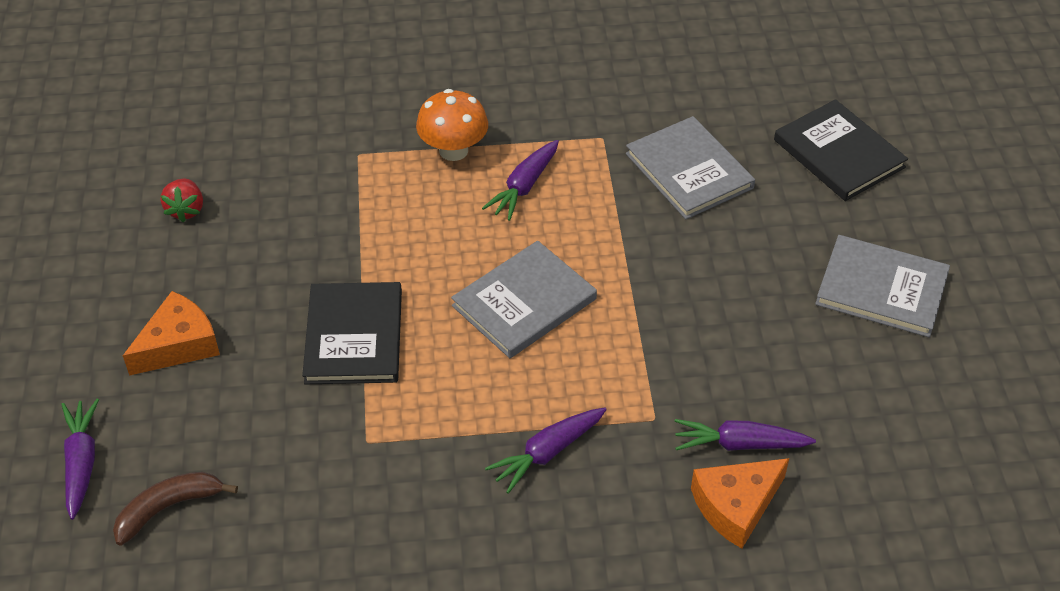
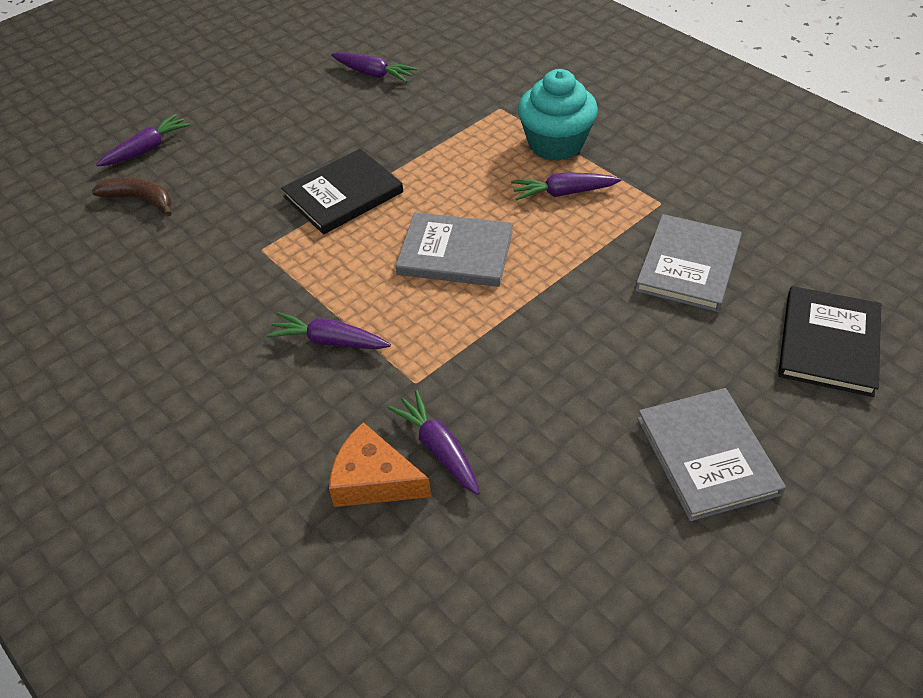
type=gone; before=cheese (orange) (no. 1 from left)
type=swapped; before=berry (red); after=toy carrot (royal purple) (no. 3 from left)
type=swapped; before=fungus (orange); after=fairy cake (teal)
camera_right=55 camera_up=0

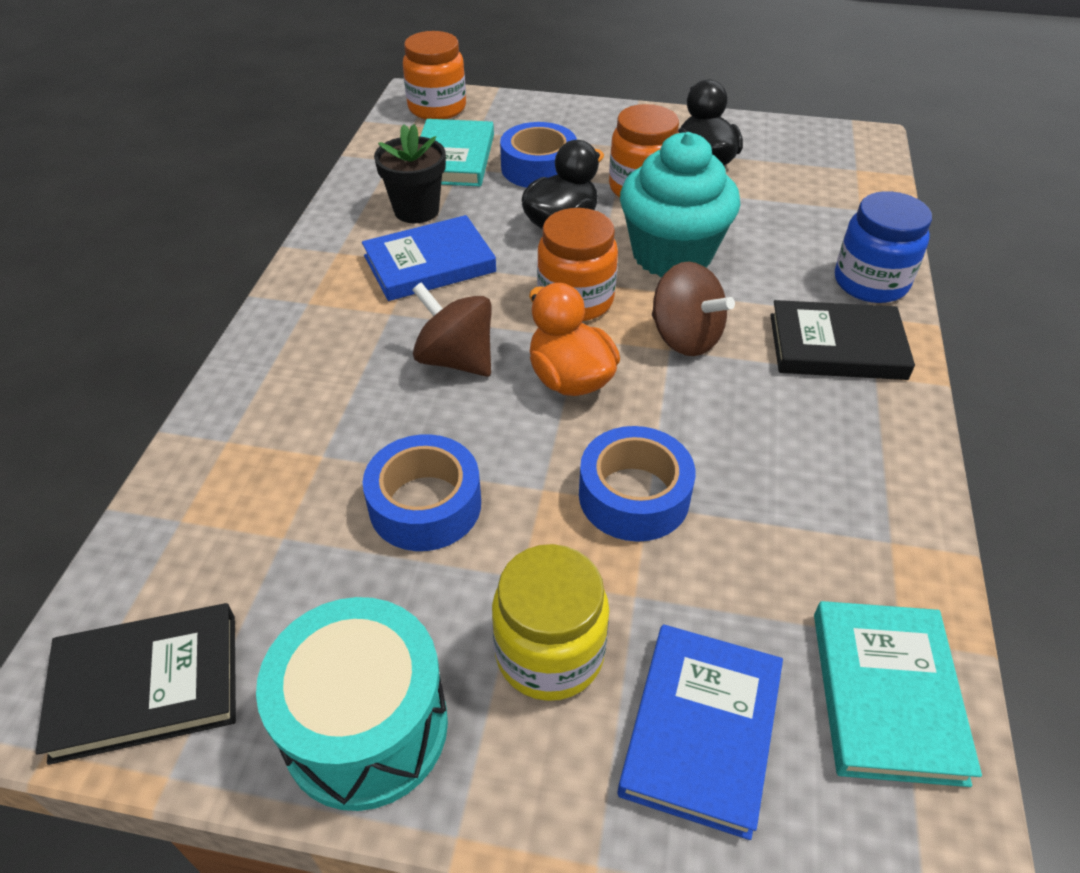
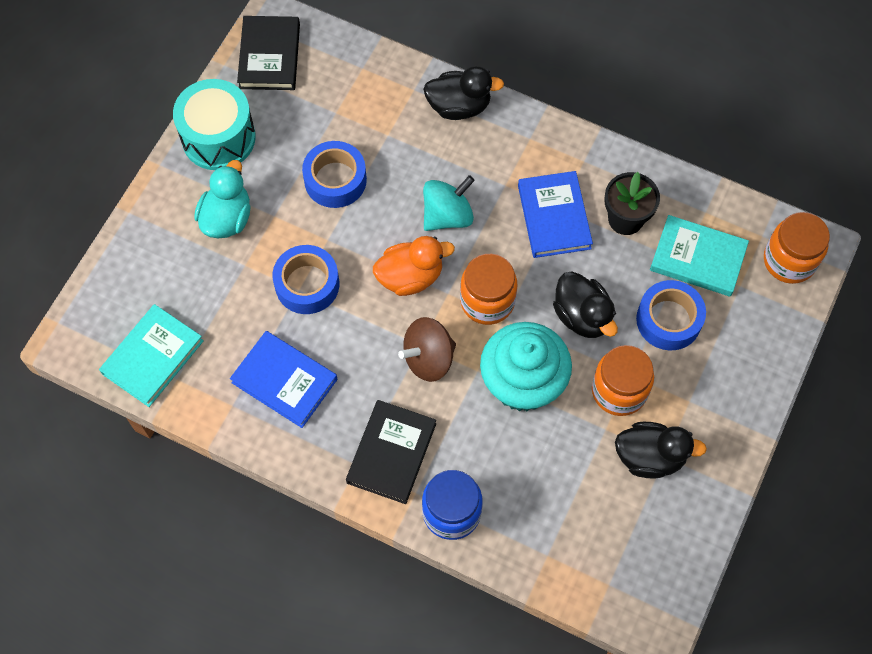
type=new; after=toy duck (ebony) (no. 1 from left)
type=shifted; before=hardback (cobalt) (no. 2 from left in the first image); after=hardback (cobalt) (no. 1 from left)
type=swapped; before=preserve jar (bright yellow); after=toy duck (teal)
type=repainted; before=spinning top (brown) (no. 1 from left); after=spinning top (teal)
type=rotated; before=hardback (teal) (no. 2 from left in the first image); turn=-75
camera_right=105 camera_up=20

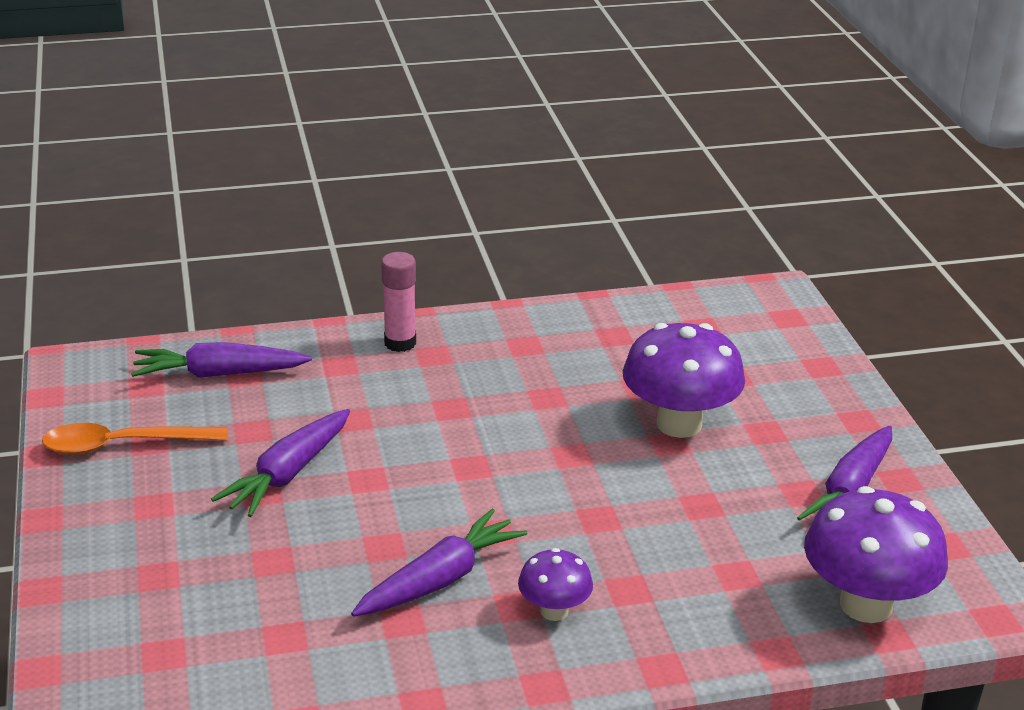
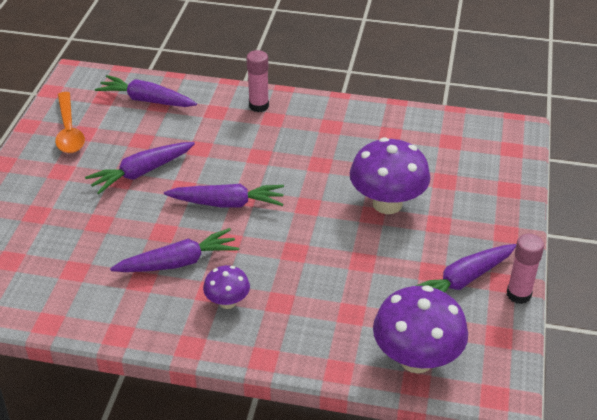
type=new; after=toy carrot (royal purple) (no. 4 from left)
type=new; after=stick of glue (rosy) (no. 2 from left)
type=rotated; before=teaspoon (orange); turn=-120
camera_right=25 camera_up=10

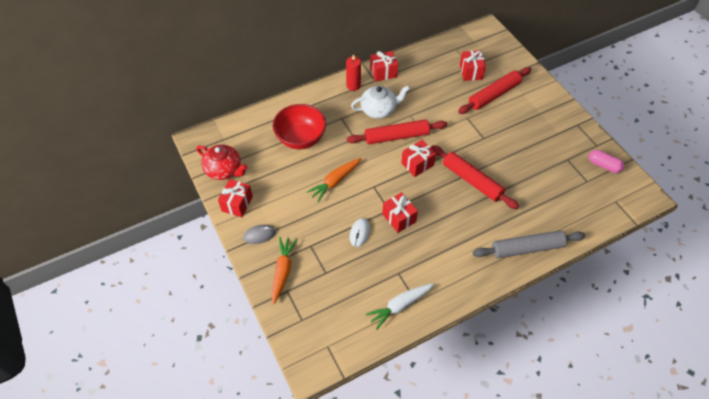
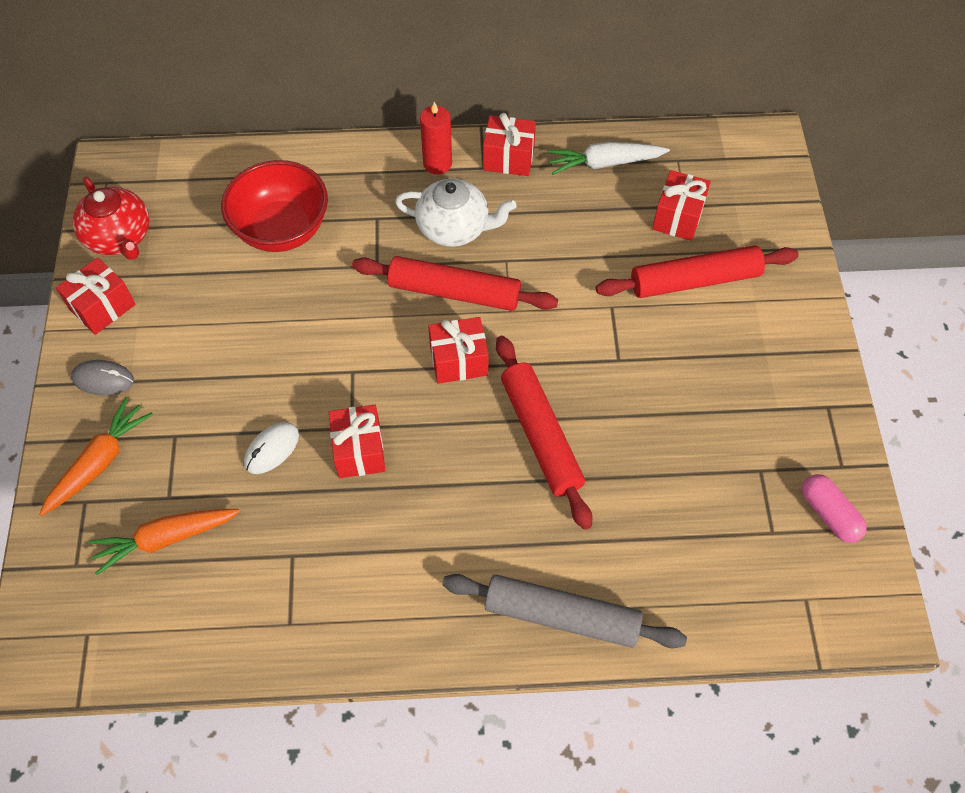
type=shifted; before=toy carrot (orange) (no. 2 from left)
type=shifted; before=toy carrot (snow-white)
camera_right=25 camera_up=5

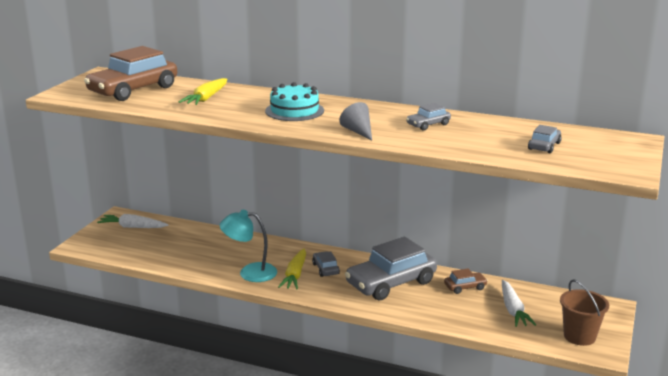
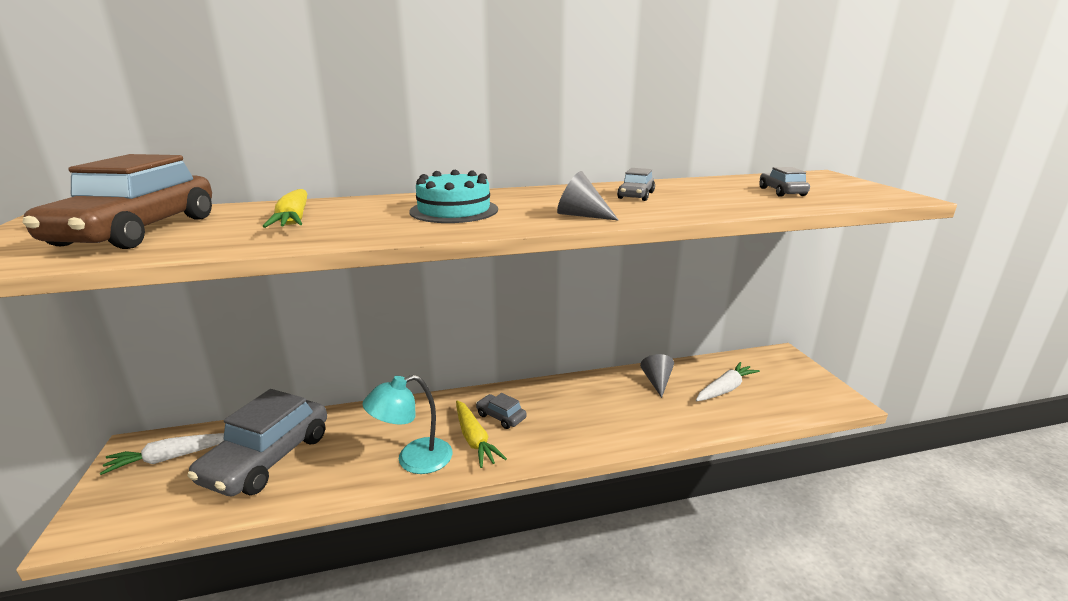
type=gone; before=sand bucket (brown)
type=shifted; before=automobile (gray) (no. 2 from left in the first image); after=automobile (gray) (no. 1 from left)
type=swapped; before=automobile (brown) (no. 2 from left); after=solid cone (gray) (no. 2 from left)
type=rotated; before=toy carrot (snow-white) (no. 2 from left); turn=-90
camera_right=-35 camera_up=0

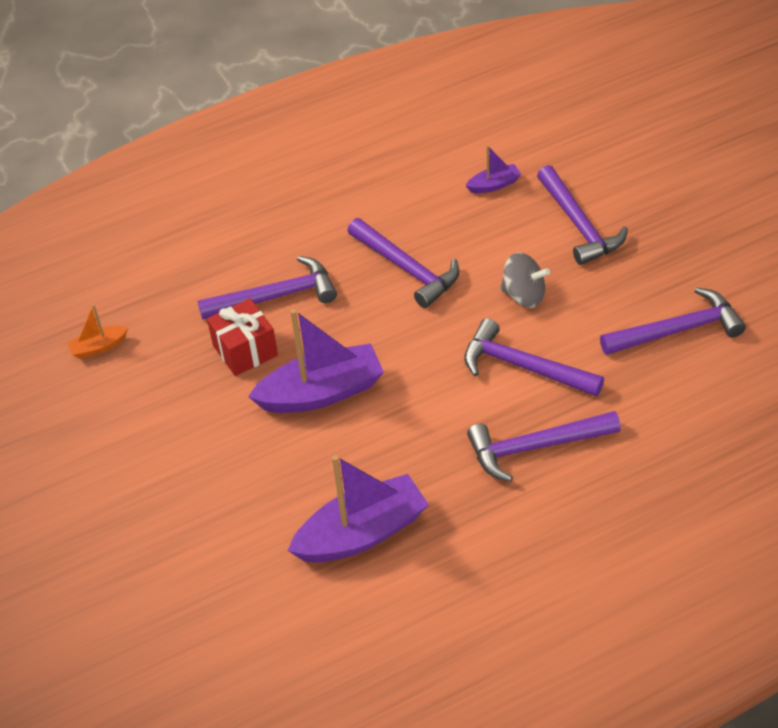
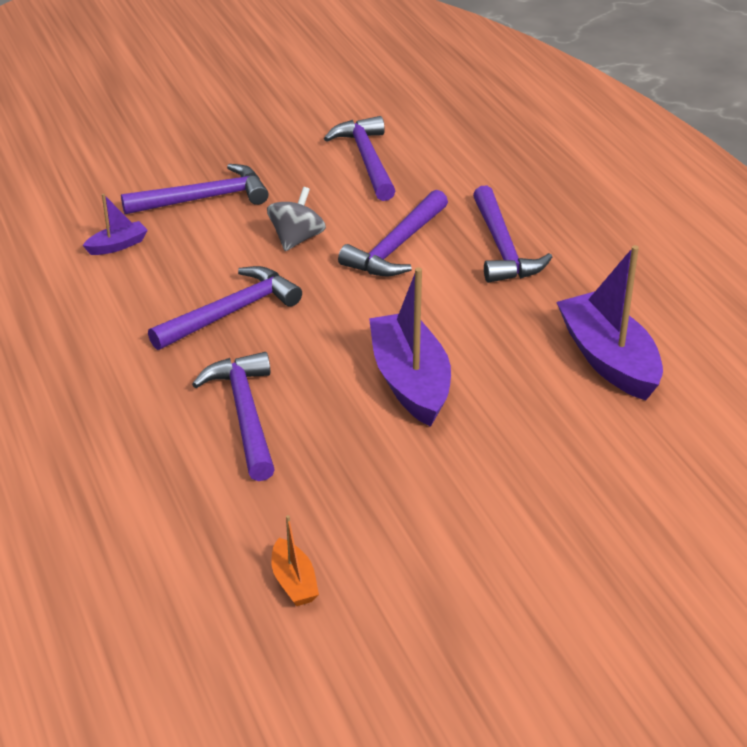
type=gone; before=gift (red)
type=rotated; before=toy boat (royal purple) (no. 3 from left in the first image); turn=75
camera_right=-90 camera_up=-10

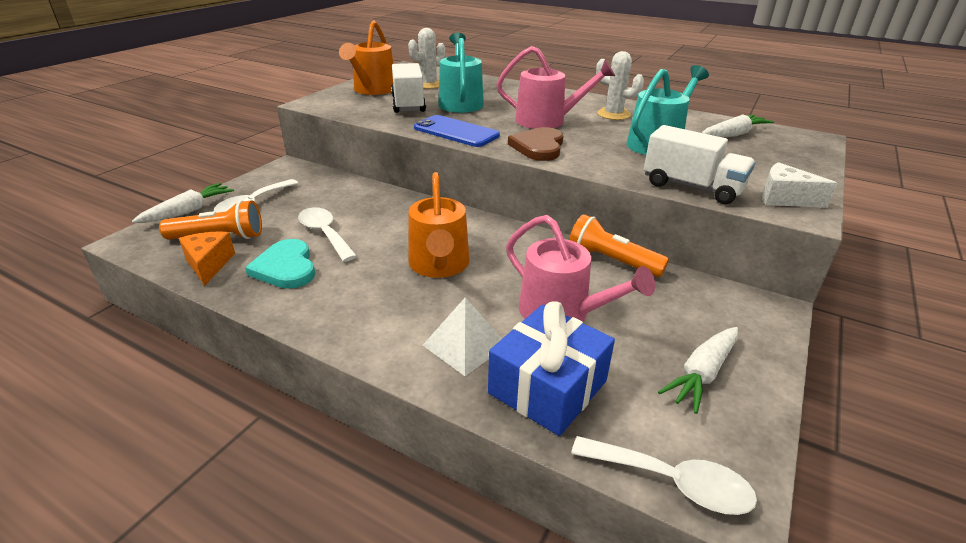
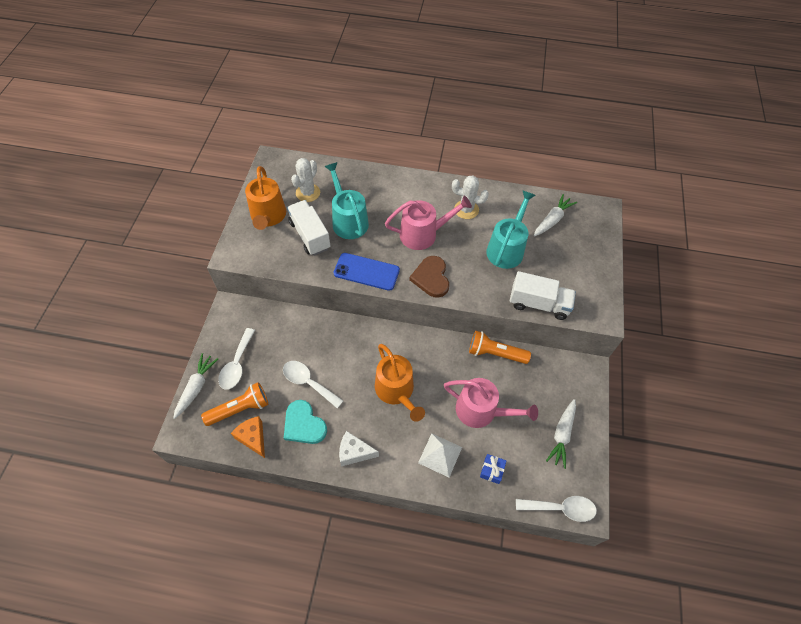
type=shifted; before=cheese (snow-white)
type=scaled; before=gift (cobalt); scale=0.45
camera_right=-20 camera_up=25

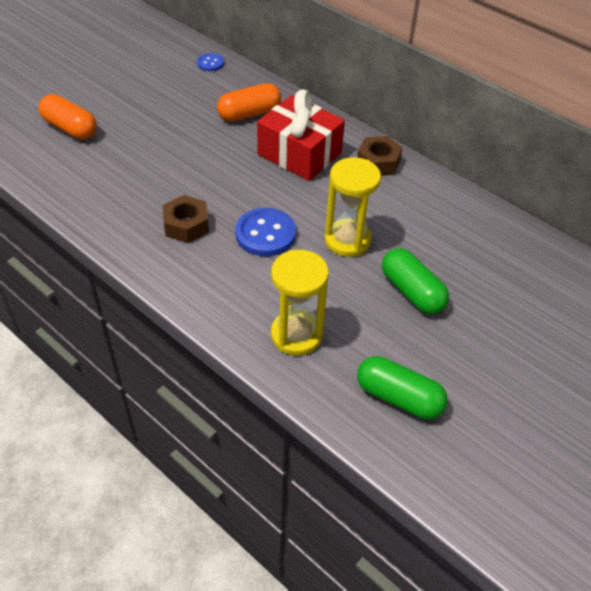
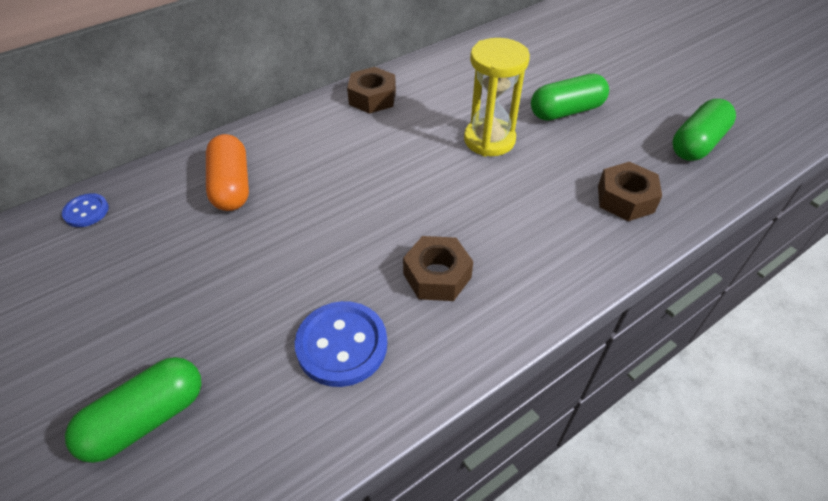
type=gone; before=gift (red)
type=shifted; before=button (cobalt) (no. 2 from left)
type=swapped; before=sand timer (bright yellow) (no. 1 from left); after=hex nut (brown) (no. 3 from left)
type=repainted; before=pill shape (orange) (no. 1 from left); after=pill shape (green) (no. 1 from left)
camera_right=-75 camera_up=0

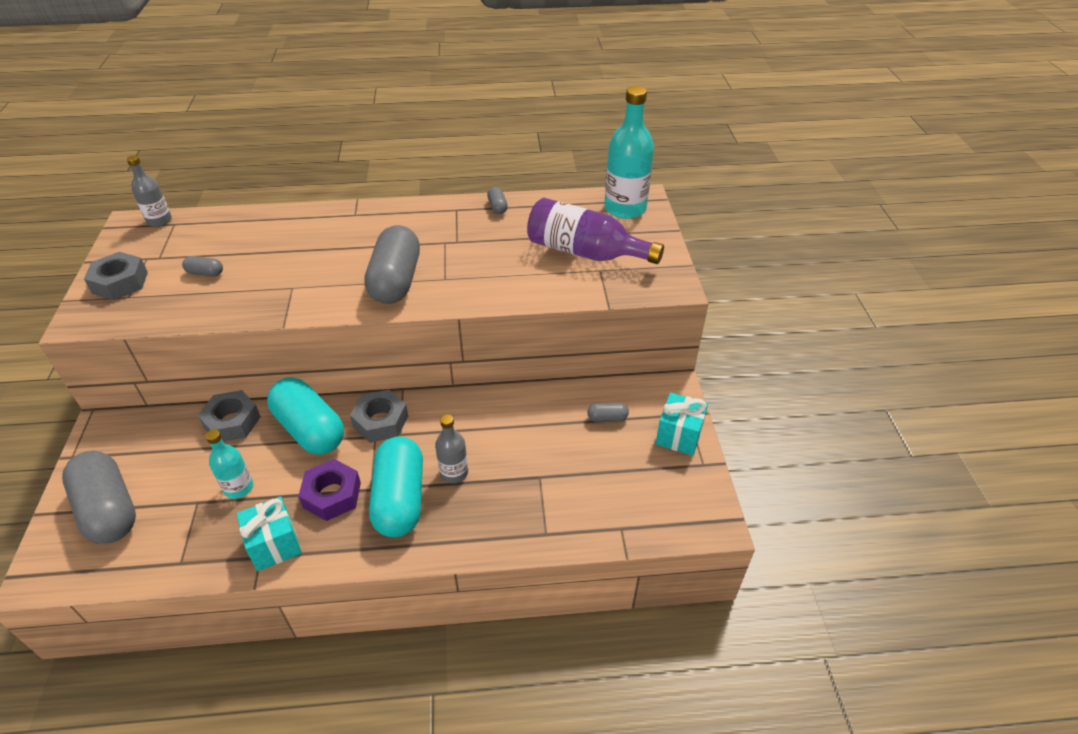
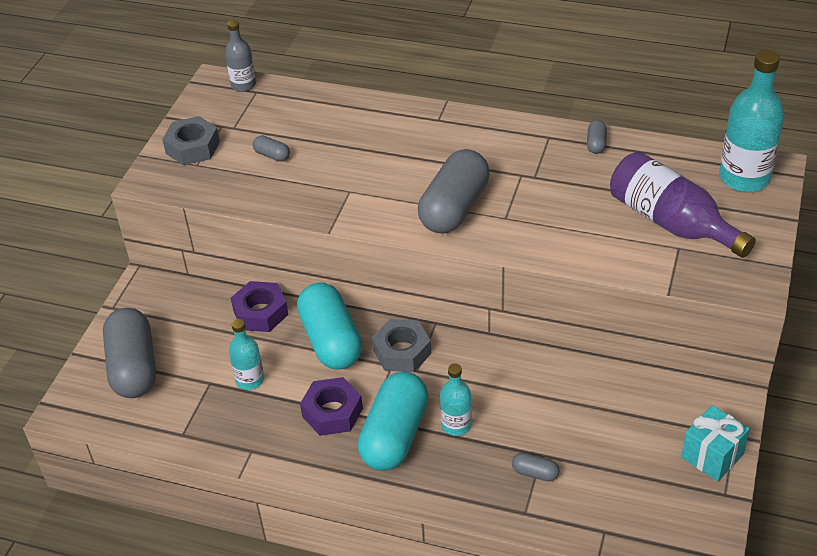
type=gone; before=gift (teal) (no. 1 from left)
type=shifted; before=pill shape (gray) (no. 5 from left in the first image); after=pill shape (gray) (no. 4 from left)
type=repainted; before=hex nut (gray) (no. 2 from left); after=hex nut (royal purple) (no. 1 from left)
type=repainted; before=drink bottle (gray) (no. 2 from left); after=drink bottle (teal) (no. 2 from left)
camera_right=25 camera_up=0

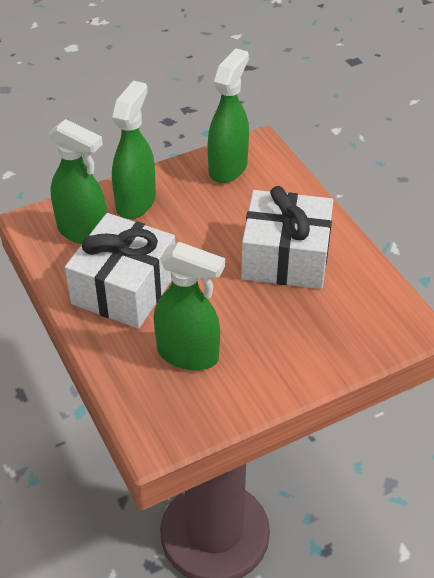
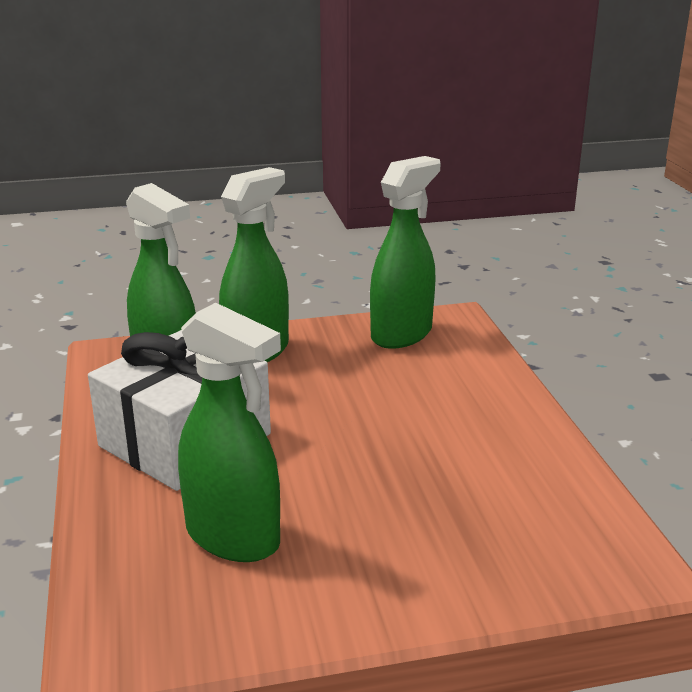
type=gone; before=gift (snow-white) (no. 2 from left)
camera_right=15 camera_up=-20

